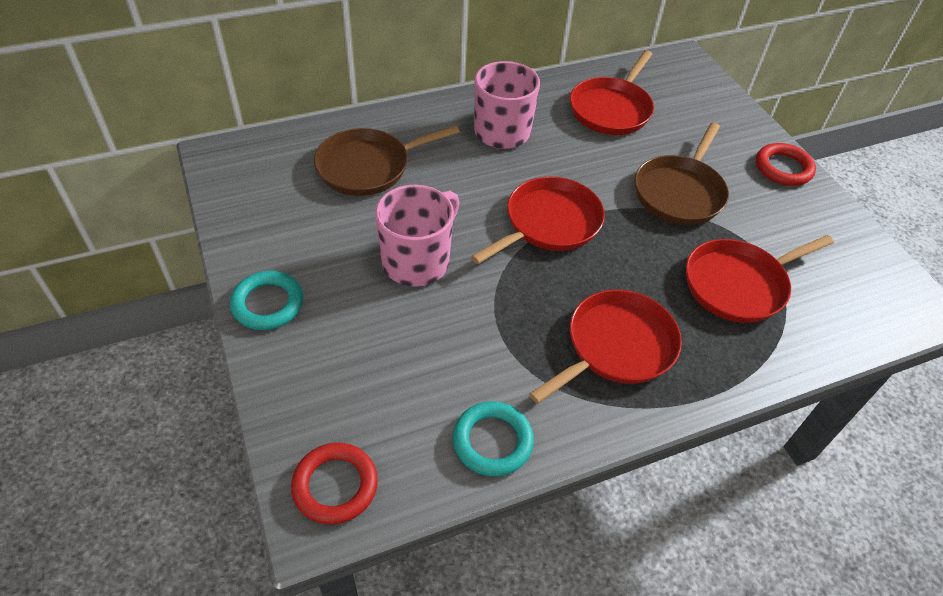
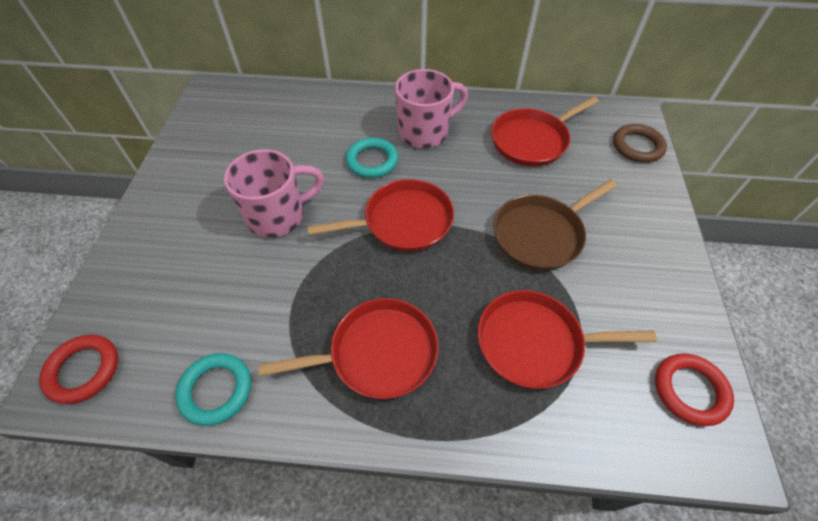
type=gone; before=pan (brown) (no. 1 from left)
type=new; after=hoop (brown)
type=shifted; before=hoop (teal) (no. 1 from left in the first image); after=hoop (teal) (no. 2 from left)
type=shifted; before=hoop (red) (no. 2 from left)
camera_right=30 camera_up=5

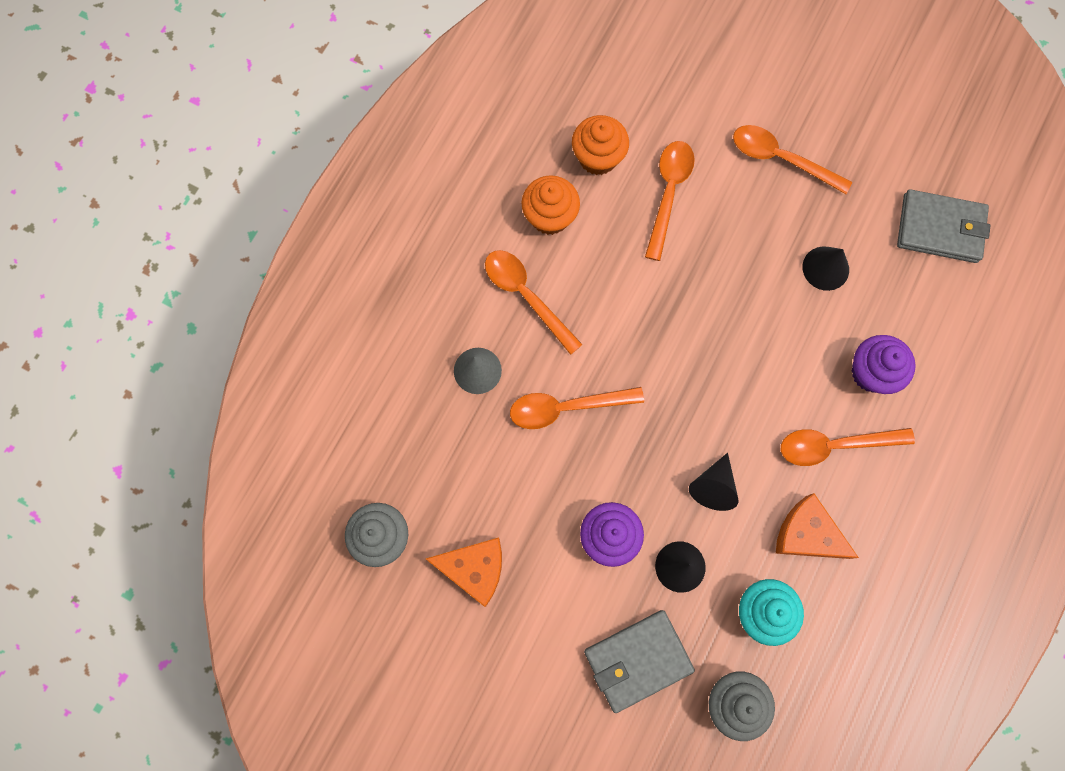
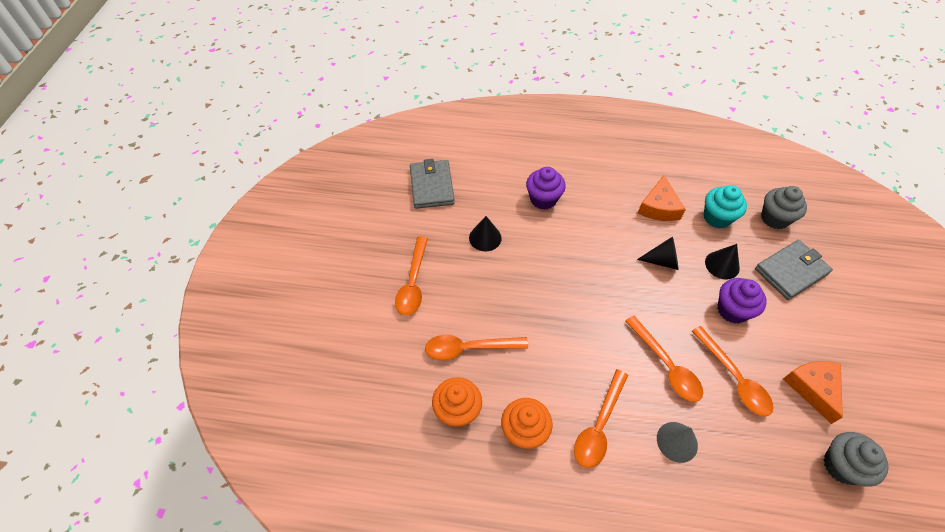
type=shifted; before=teaspoon (orange) (no. 5 from left)
type=rotated; before=card wallet (gray) (no. 1 from left in the first image); turn=-75
camera_right=-110 camera_up=-20

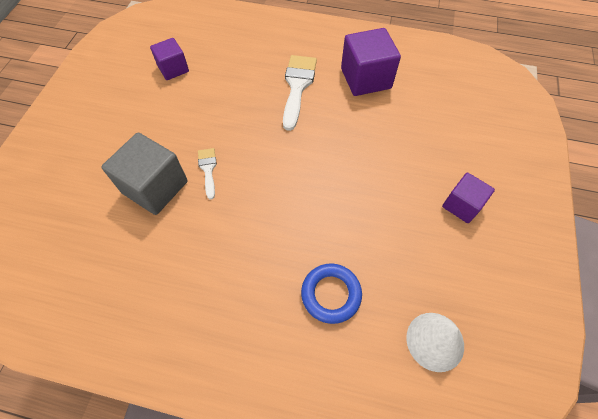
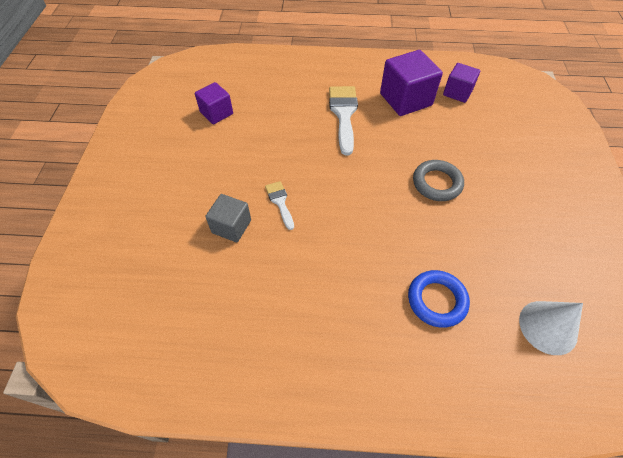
type=new; after=hoop (gray)
type=shifted; before=solid cube (royal purple) (no. 3 from left)
type=scaled; before=solid cube (gray); scale=0.61
camera_right=-10 camera_up=-5

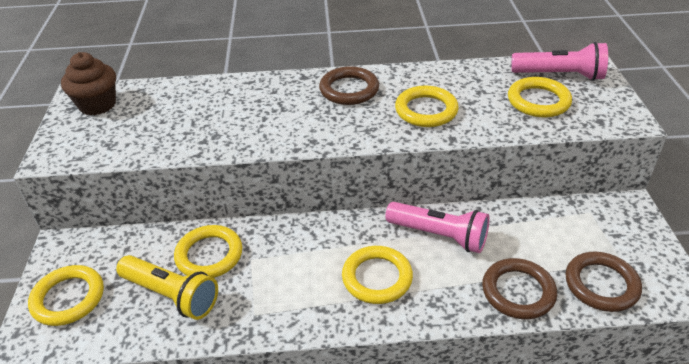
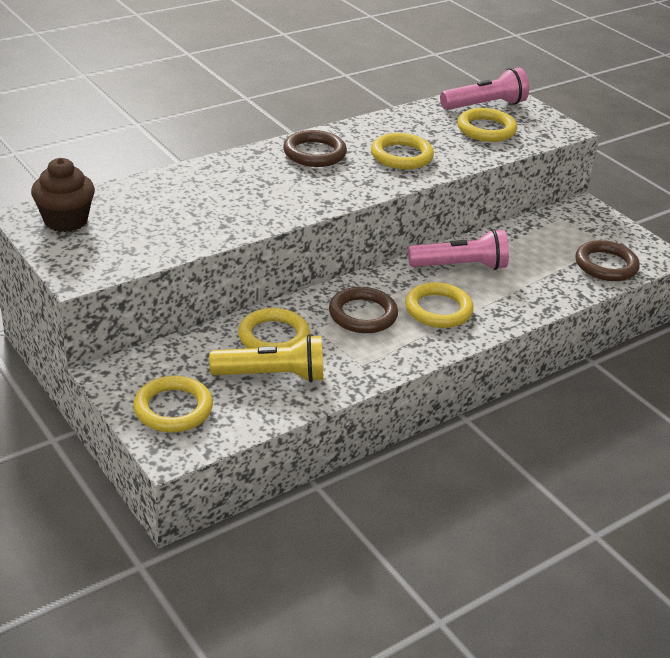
type=shifted; before=hoop (brown) (no. 2 from left)
camera_right=-35 camera_up=-5

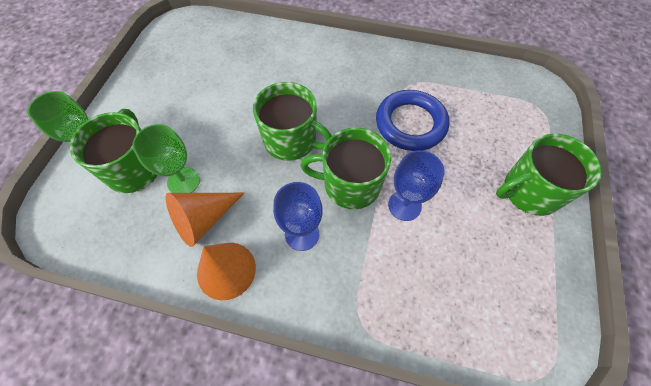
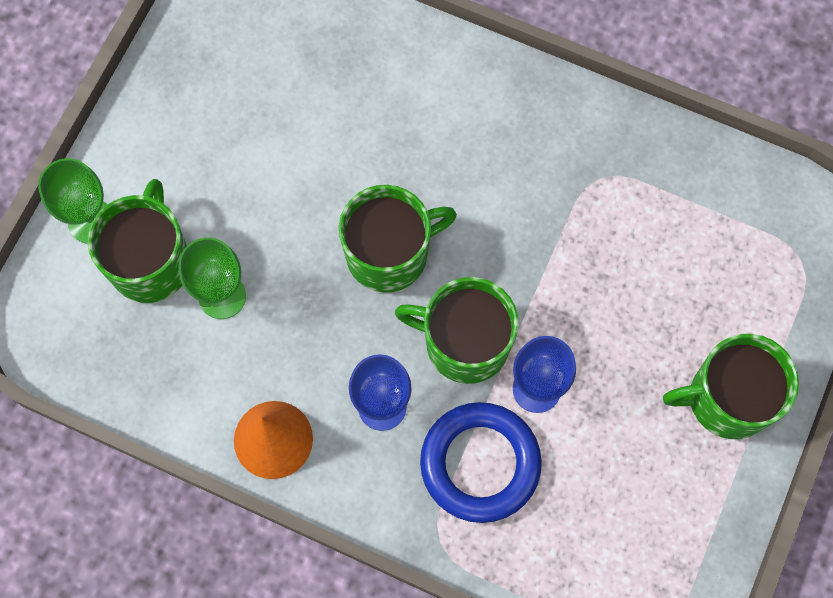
type=gone; before=solid cone (orange) (no. 1 from left)
type=shifted; before=hoop (cobalt)
type=rotated; before=mug (green) (no. 2 from left); turn=-60
camera_right=10 camera_up=10

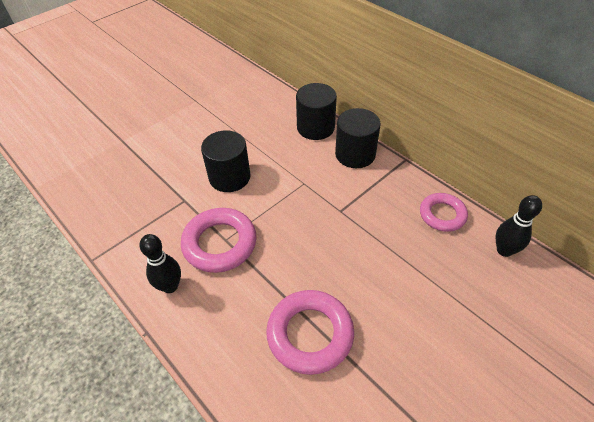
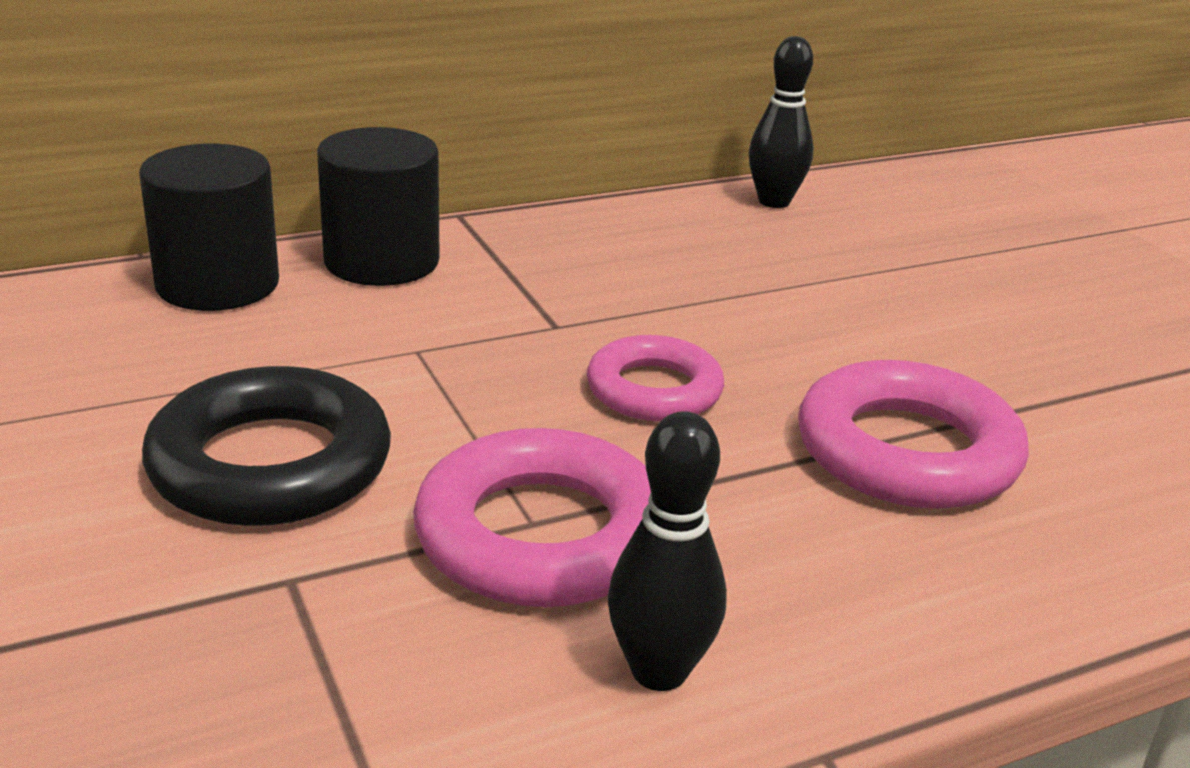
type=shifted; before=hoop (rosy) (no. 3 from left in the first image); after=hoop (rosy) (no. 2 from left)
type=swapped; before=cylinder shape (ebony) (no. 1 from left); after=hoop (ebony)
camera_right=-75 camera_up=-20

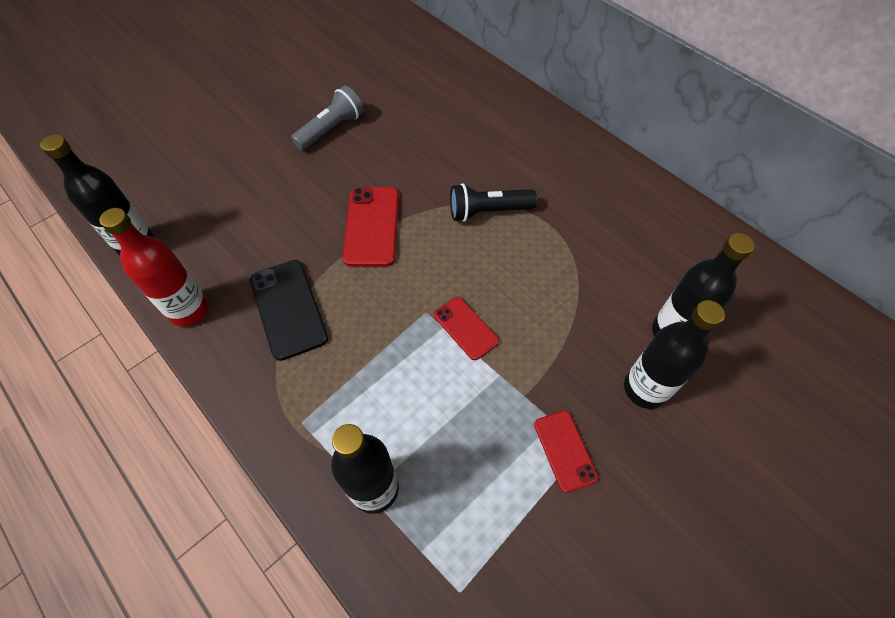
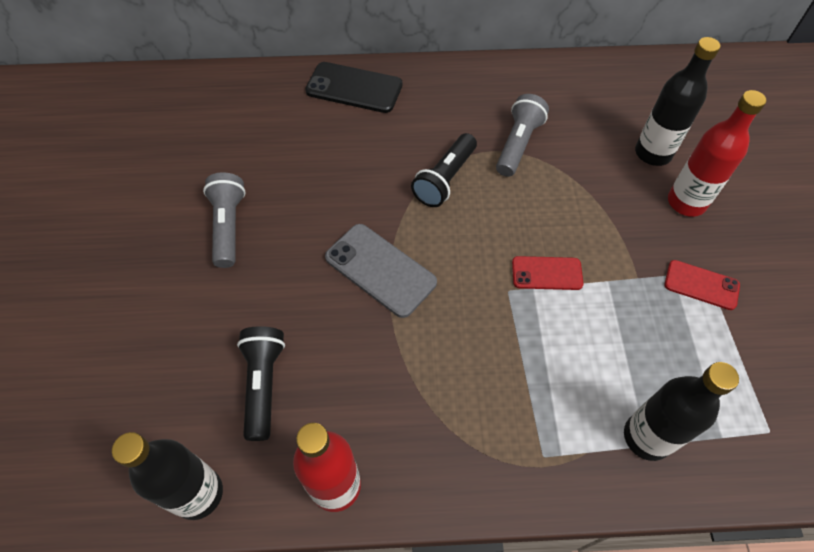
type=new; after=flashlight (ebony) (no. 1 from left)
type=new; after=flashlight (gray) (no. 2 from left)
type=shifted; before=mobile phone (ebony)
type=repainted; before=mobile phone (red) (no. 1 from left); after=mobile phone (gray)
type=repainted; before=drink bottle (ebony) (no. 3 from left); after=drink bottle (red) (no. 2 from left)
camera_right=-50 camera_up=0

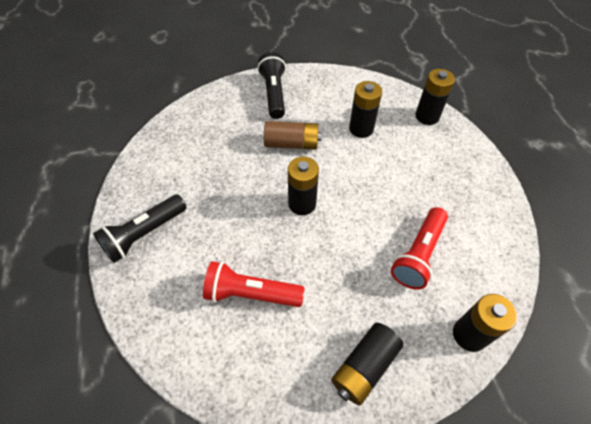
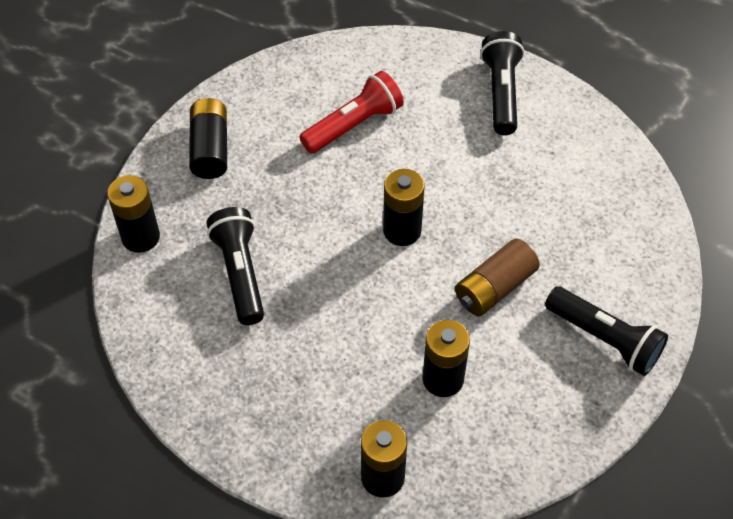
type=repainted; before=flashlight (red) (no. 2 from left); after=flashlight (ebony) (no. 1 from left)
camera_right=135 camera_up=0

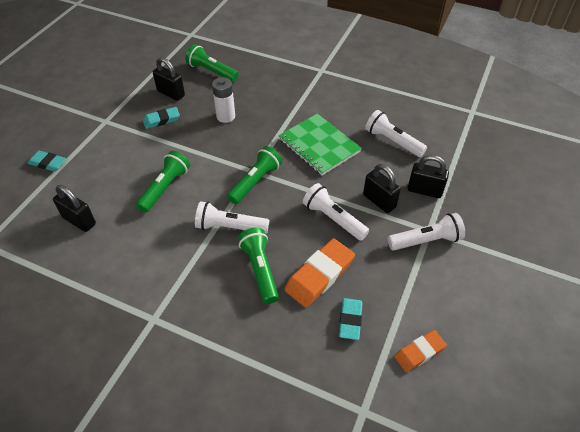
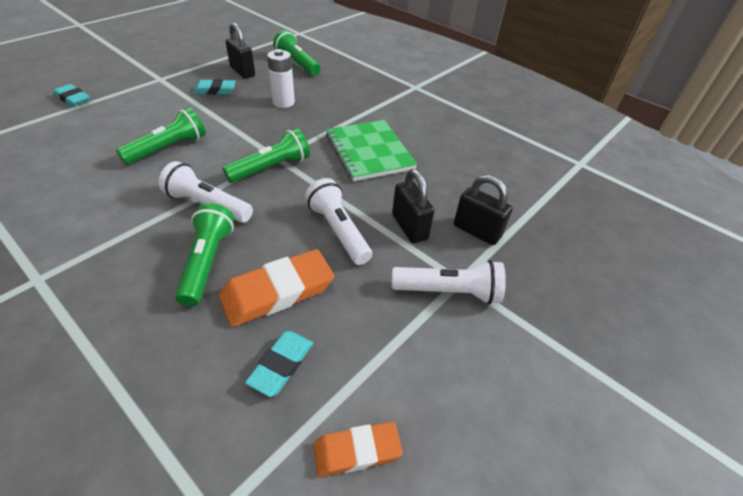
type=gone; before=lock (ebony) (no. 1 from left)
type=gone; before=flashlight (snow-white) (no. 3 from left)
camera_right=15 camera_up=-5

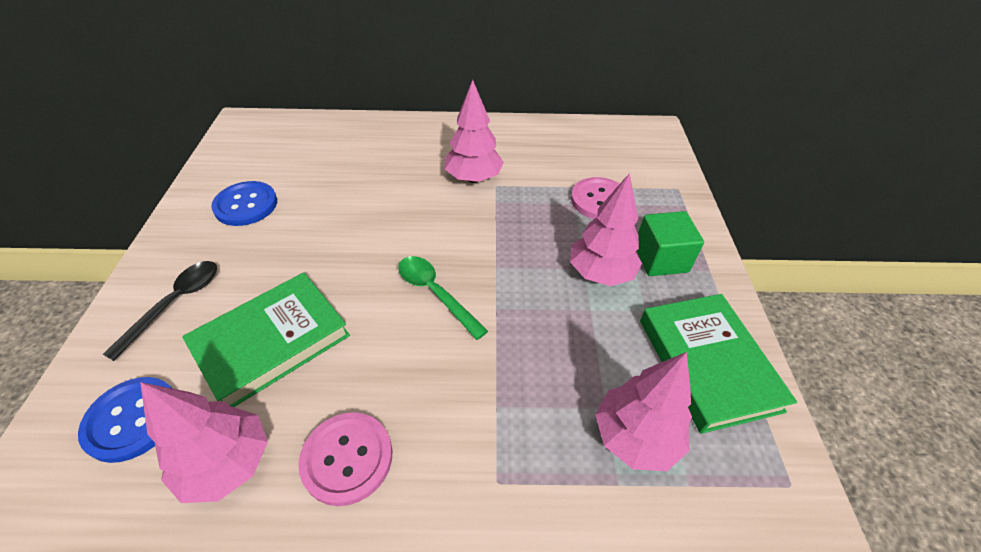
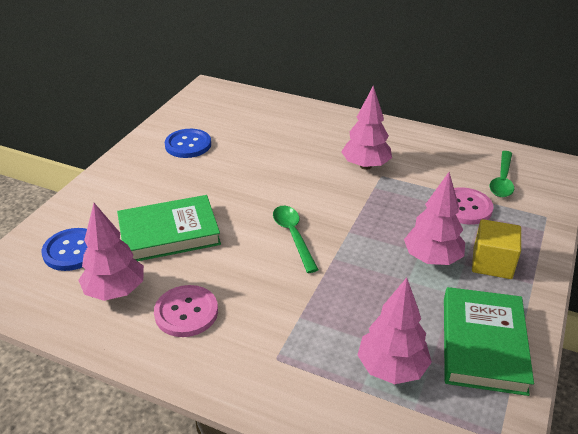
type=gone; before=teaspoon (ebony)
type=new; after=teaspoon (green) (no. 2 from left)
type=repainted; before=solid cube (green); after=solid cube (bright yellow)
camera_right=25 camera_up=-10

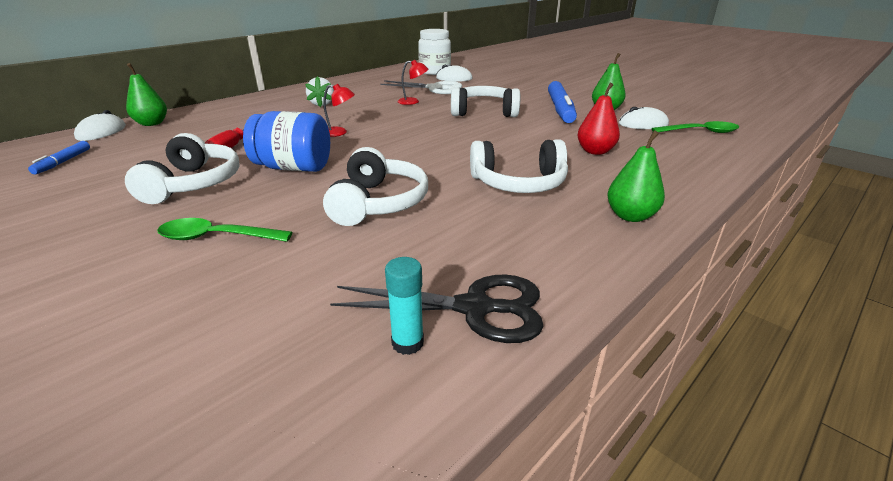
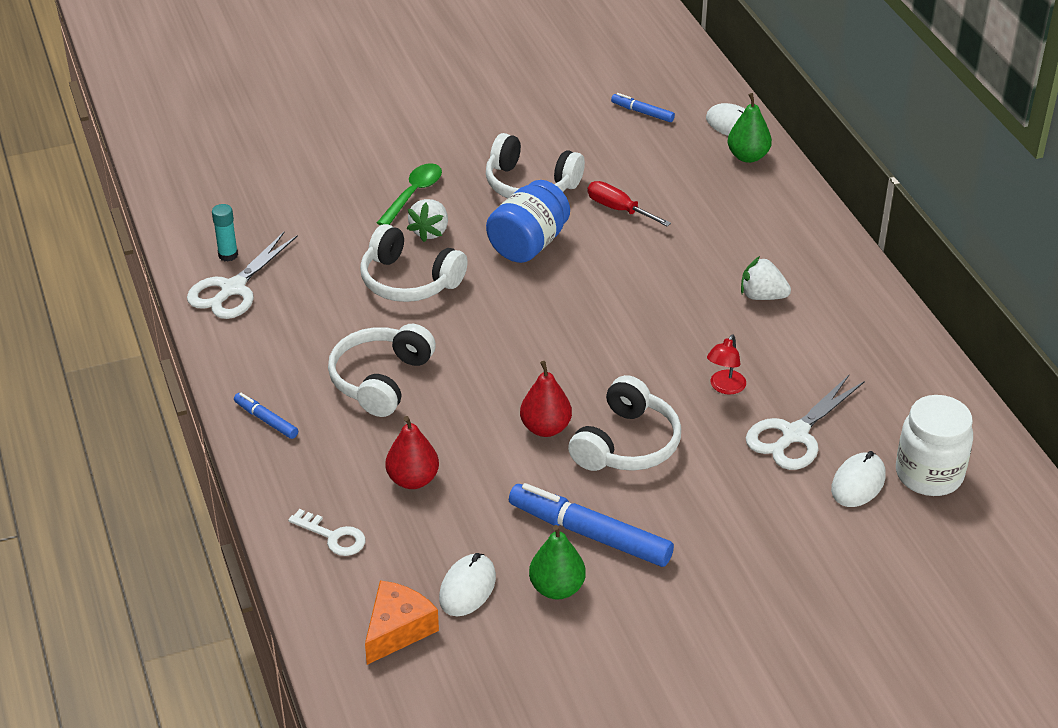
type=gone; before=reading lamp (red) (no. 1 from left)
type=new; after=door key (snow-white)
type=new; after=berry (snow-white) (no. 1 from left)
type=new; after=toy pear (red) (no. 2 from left)
type=swapped; before=toy pear (green) (no. 3 from left); after=marker (cobalt) (no. 1 from left)
type=swapped; before=teaspoon (green) (no. 2 from left); after=cheese (orange)
type=repainted; before=pair of scissors (ebony); after=pair of scissors (snow-white) (no. 1 from left)
camera_right=115 camera_up=10

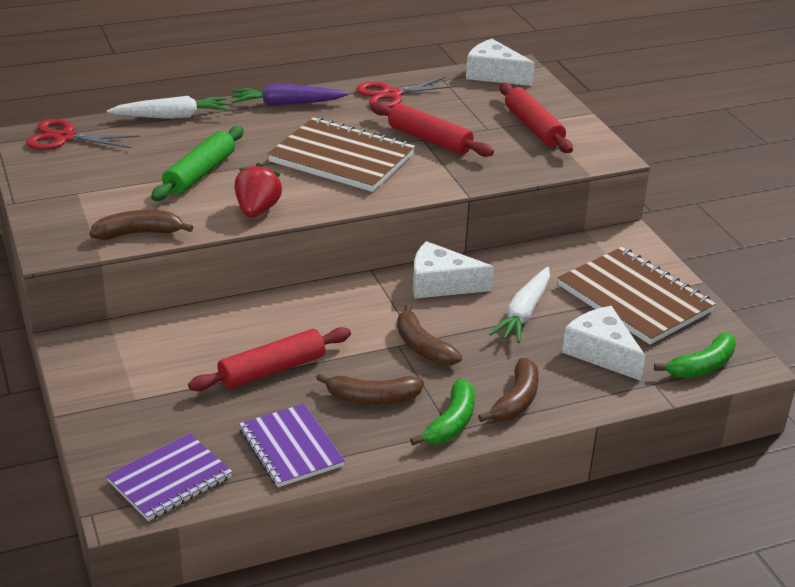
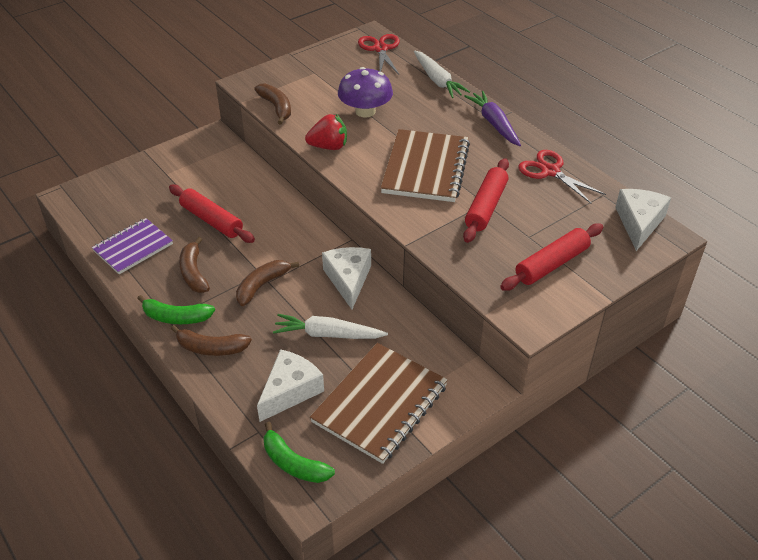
type=gone; before=notepad (royal purple) (no. 1 from left)
type=swapped; before=dough roller (green); after=fungus (royal purple)
camera_right=75 camera_up=10

